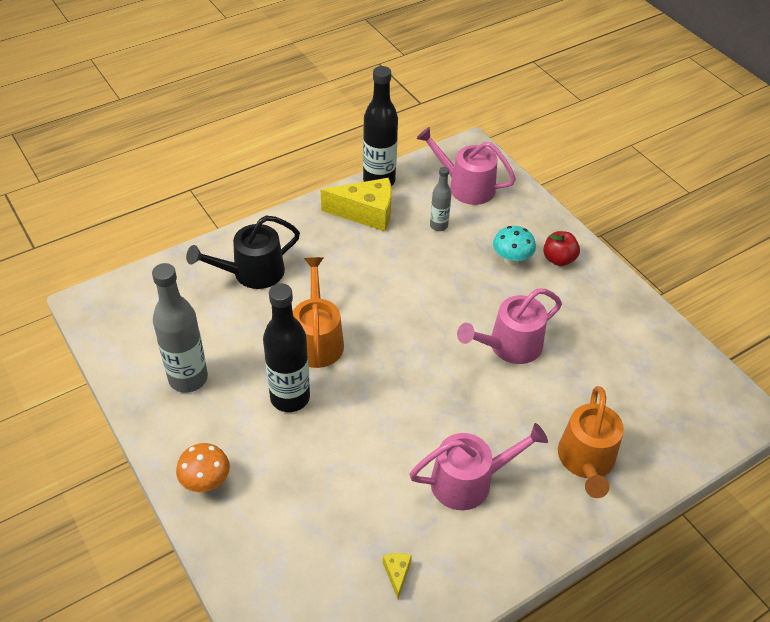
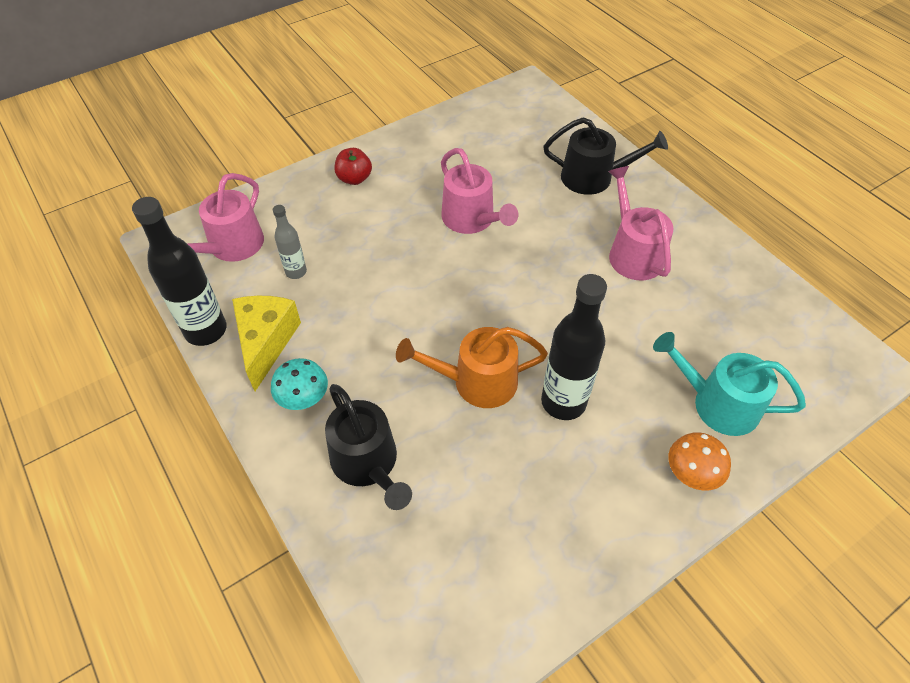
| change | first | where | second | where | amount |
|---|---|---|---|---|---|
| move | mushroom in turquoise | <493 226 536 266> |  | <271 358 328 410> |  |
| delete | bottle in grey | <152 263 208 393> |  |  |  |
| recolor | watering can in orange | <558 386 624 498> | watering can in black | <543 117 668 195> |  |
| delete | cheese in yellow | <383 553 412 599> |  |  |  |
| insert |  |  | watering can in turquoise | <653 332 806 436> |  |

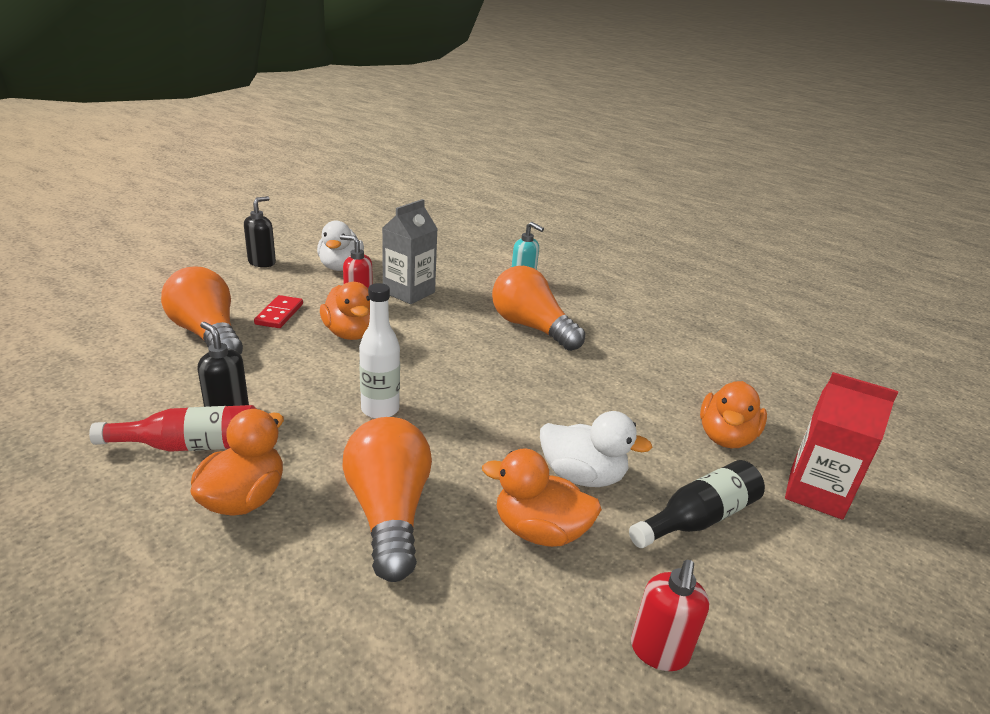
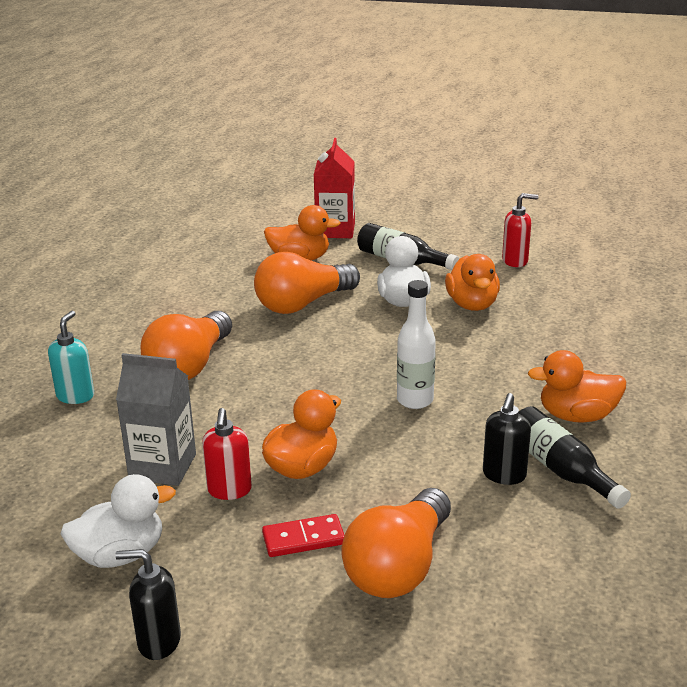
| change | first | where | second | where | amount |
|---|---|---|---|---|---|
| recolor | bottle in red | <89 405 257 452> | bottle in black | <519 406 631 509> |  |
| move | light bulb in orange | <342 417 432 582> |  | <254 252 360 314> |  |

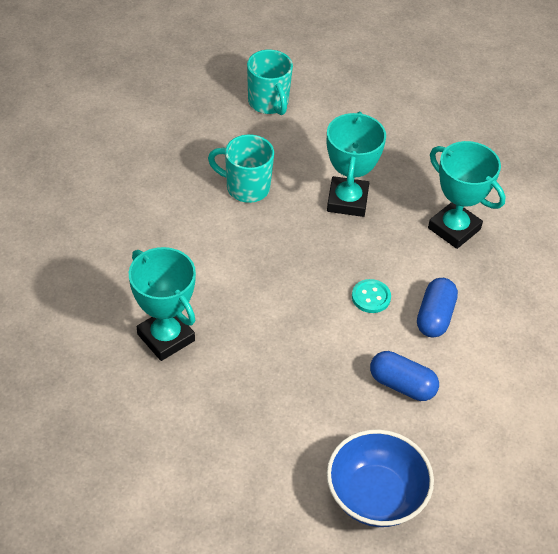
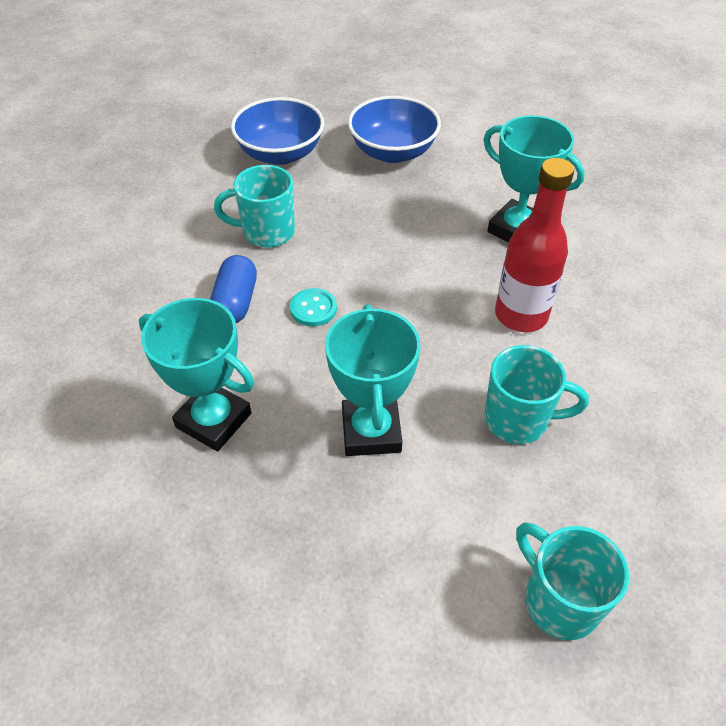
| change | first | where | second | where | amount |
|---|---|---|---|---|---|
| replace | capsule in blue | <370 351 439 401> | mug in turquoise | <214 165 295 248> |  |
| insert |  |  | bowl in blue | <348 96 441 163> |  |
| insert |  |  | bottle in red | <495 158 574 332> |  |

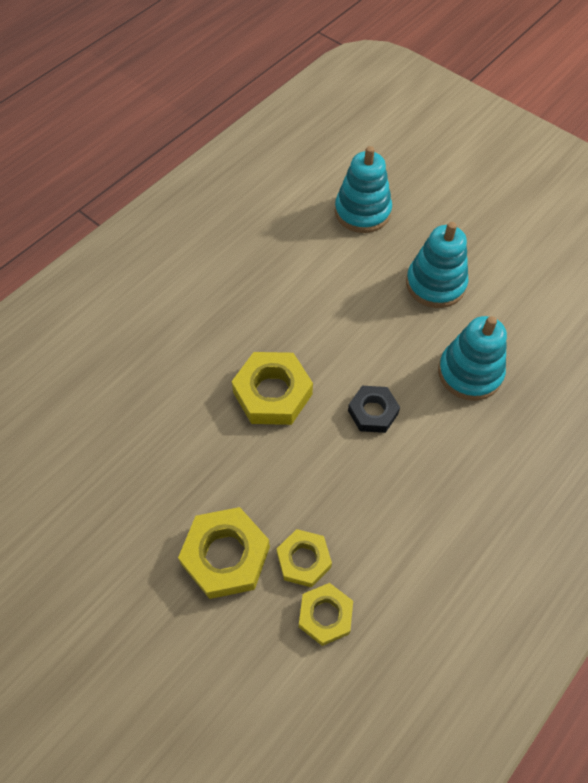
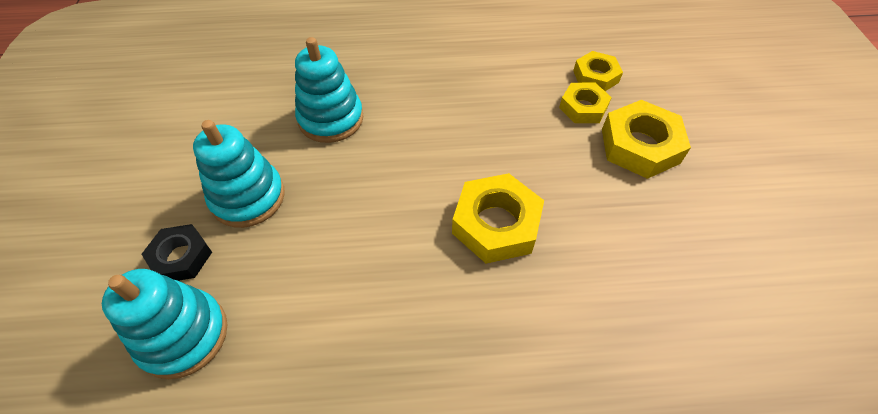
| change | first | where | second | where | amount |
|---|---|---|---|---|---|
| move | nut in black | <348 386 400 433> |  | <141 224 212 281> |  |

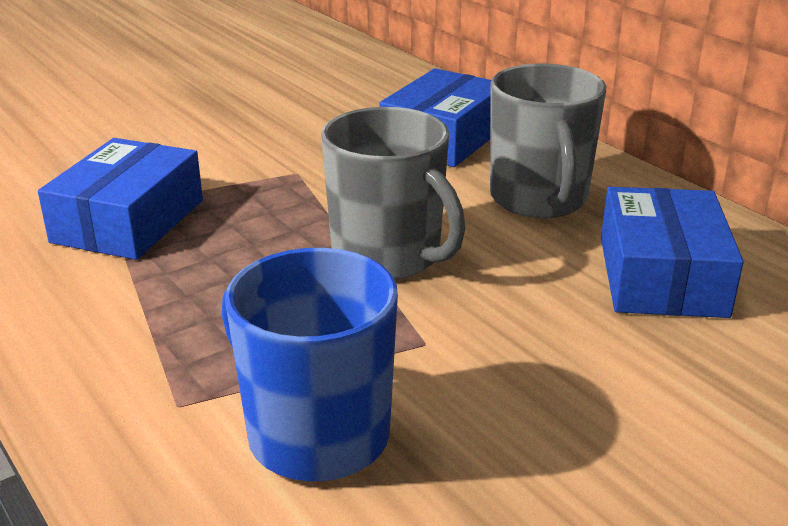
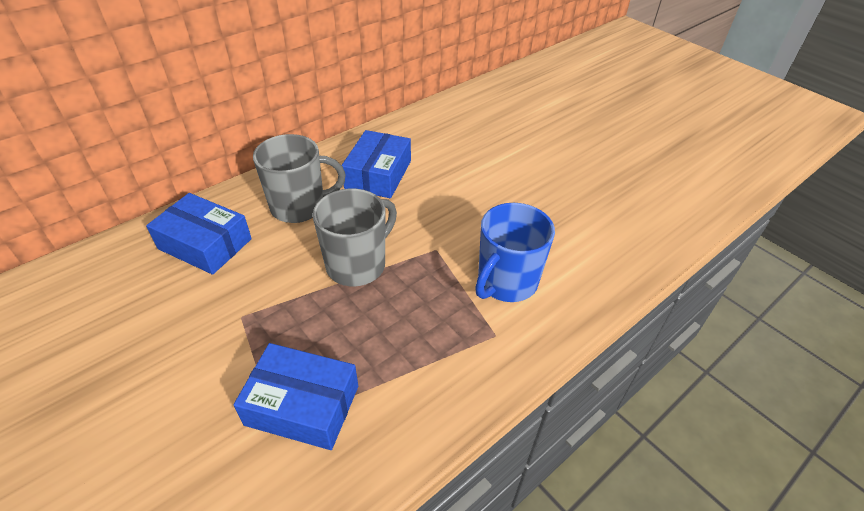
| change | first | where | second | where | amount |
|---|---|---|---|---|---|
| rotate | box in blue | <601 187 744 318> |  | <342 130 411 198> | 75 degrees counterclockwise |

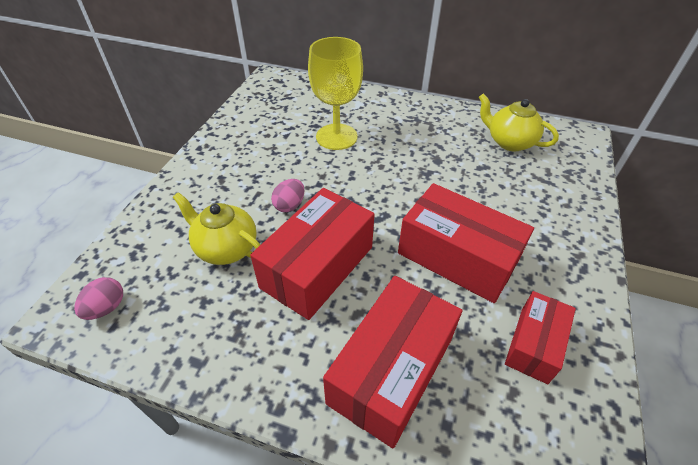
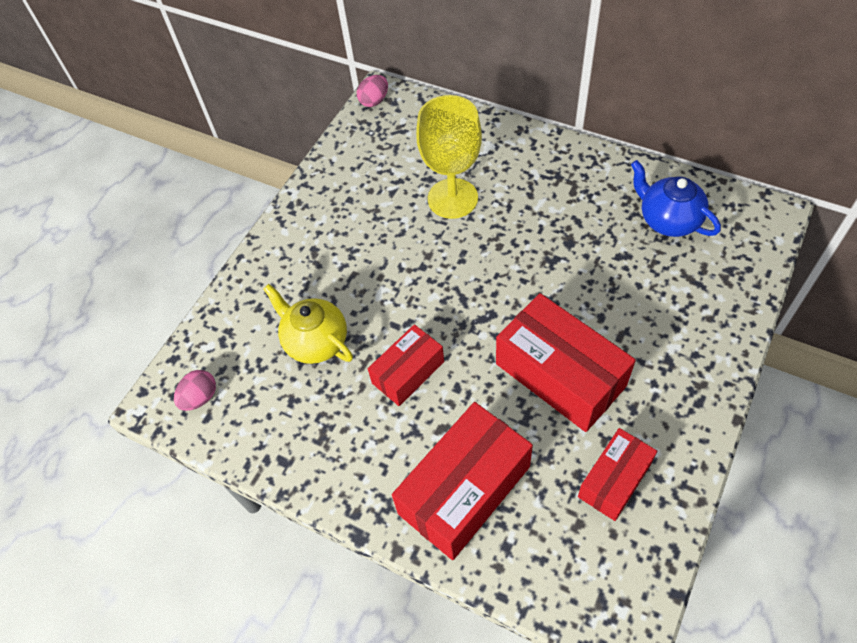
| change | first | where | second | where | amount |
|---|---|---|---|---|---|
| recolor | teapot in yellow | <479 93 559 151> | teapot in blue | <631 160 721 237> |  |
| move | egg in pink | <271 179 304 212> |  | <357 75 388 107> |  |
| resize | box in red | <250 188 375 320> |  | <368 324 444 406> | x0.59 |

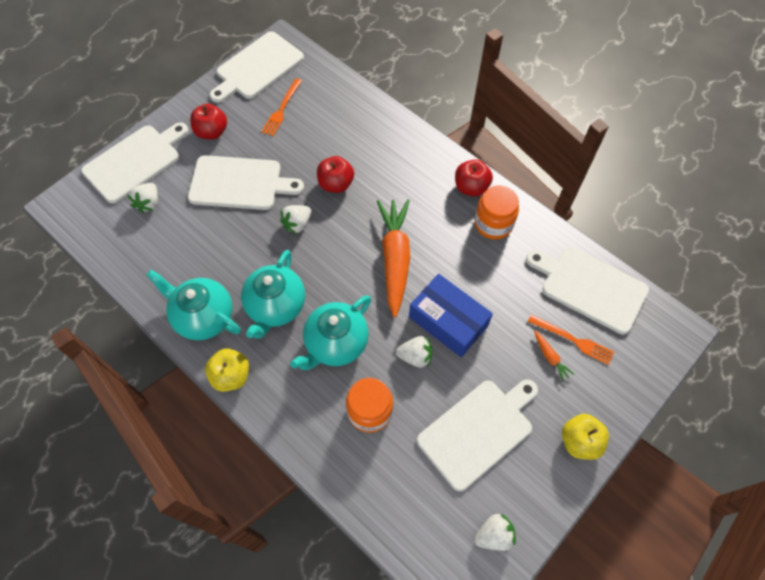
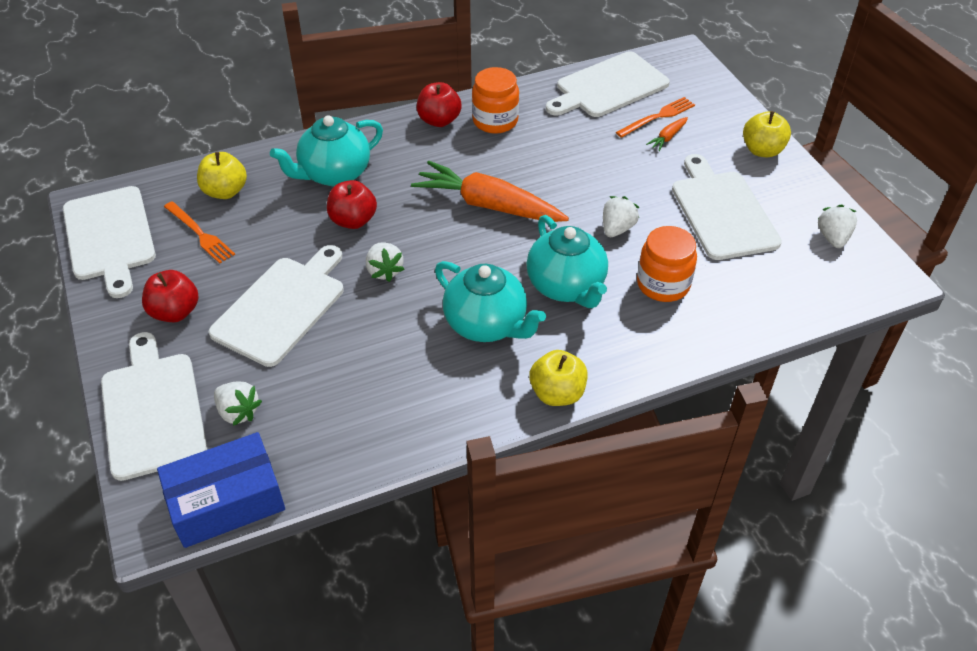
| change | first | where | second | where | amount |
|---|---|---|---|---|---|
| move | teapot in turquoise | <146 270 241 340> |  | <270 115 383 186> |  |
| move | box in blue | <409 274 493 357> |  | <157 432 285 548> |  |
| rotate | carrot in orange | <534 330 575 382> |  | <646 117 688 151> | 135 degrees clockwise |
| insert |  |  | apple in yellow | <197 152 247 199> |  |

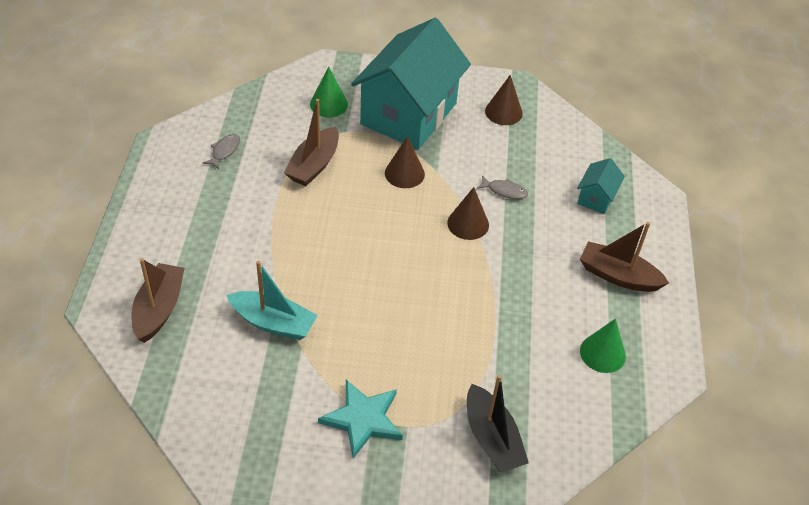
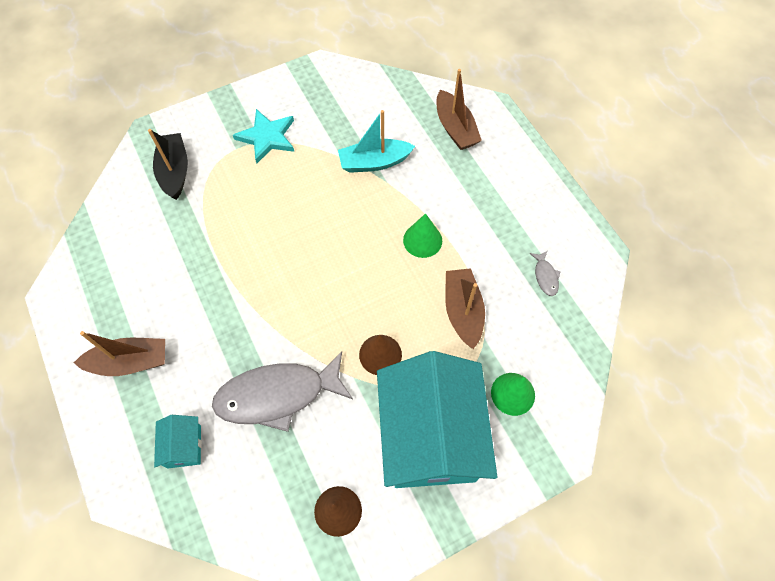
| change | first | where | second | where | amount |
|---|---|---|---|---|---|
| resize | fish in grey | <477 175 528 199> |  | <212 352 353 432> | x2.46 |
| delete | cone in brown | <447 187 489 240> |  |  |  |
| move | cone in green | <580 319 626 373> |  | <403 213 442 258> |  |
| rotate | boat in black | <467 375 529 473> |  | <148 129 188 200> | 45 degrees clockwise |

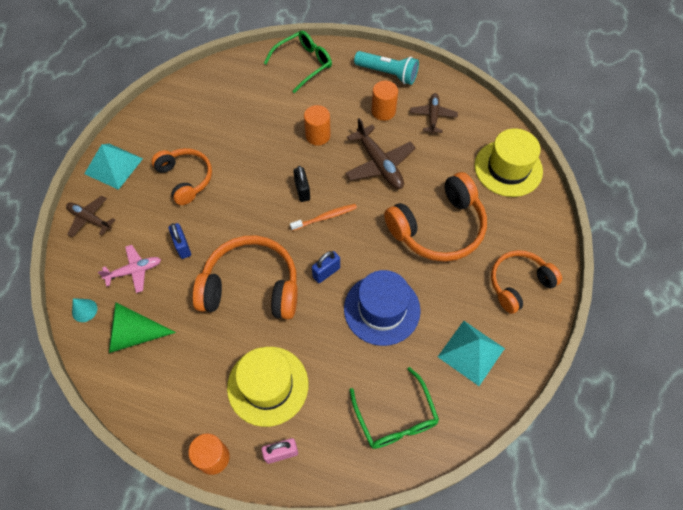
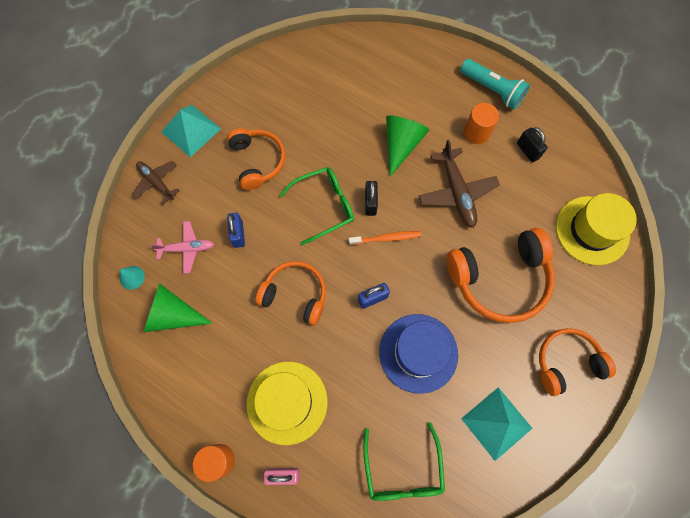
| change | first | where | second | where | amount |
|---|---|---|---|---|---|
| move | glasses in green | <264 30 332 93> |  | <279 167 354 245> |  |
| replace | plane in brown | <410 93 458 134> | padlock in black | <517 127 547 163> |  |
| replace | cylinder in orange | <304 105 331 146> | cone in green | <386 115 429 177> |  |
| resize | headphones in orange | <192 235 298 319> |  | <255 261 326 325> | x0.65 |

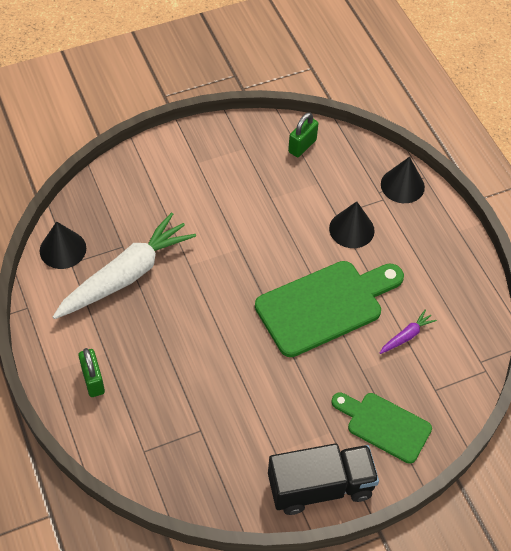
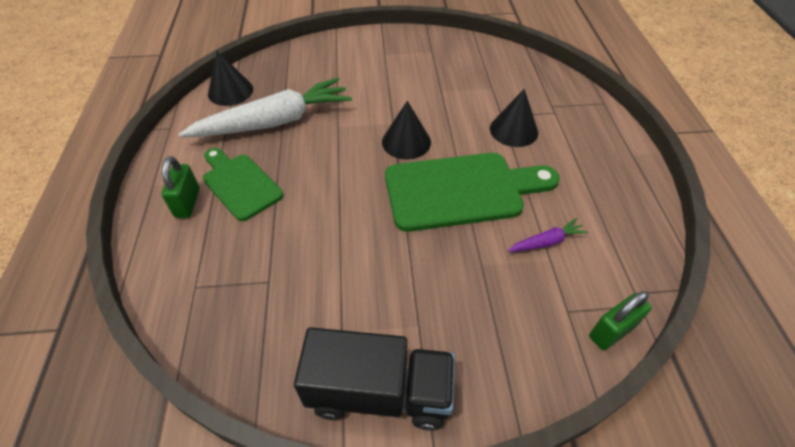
| change | first | where | second | where | amount |
|---|---|---|---|---|---|
| move | padlock in green | <288 112 318 157> |  | <589 291 652 350> |  |
| move | cone in black | <381 157 425 203> |  | <382 101 431 159> |  |
| move | cutting board in green | <331 393 432 464> |  | <203 148 283 221> |  |

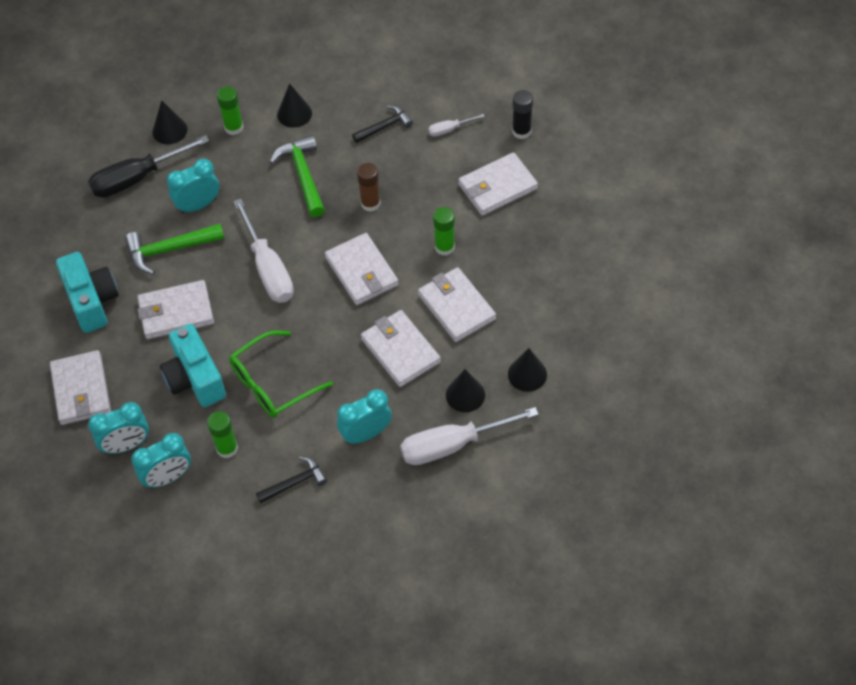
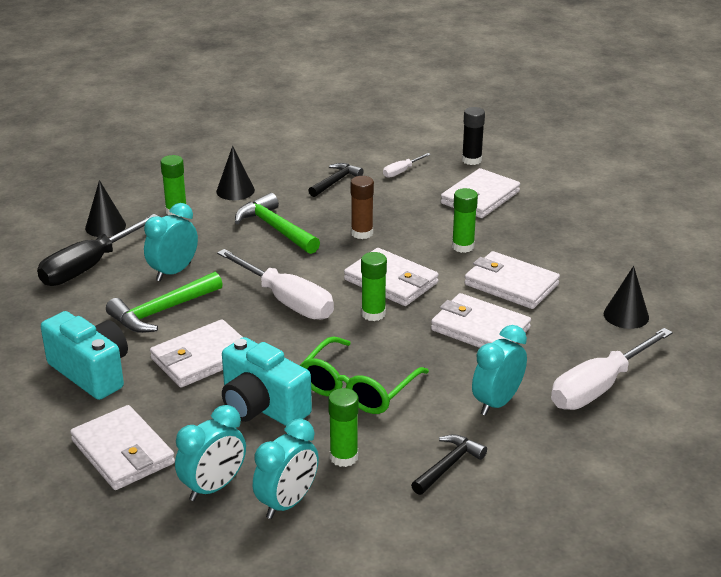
| change | first | where | second | where | amount |
|---|---|---|---|---|---|
| delete | cone in black | <446 369 485 412> |  |  |  |
| insert |  |  | glue stick in green | <361 252 387 321> |  |

